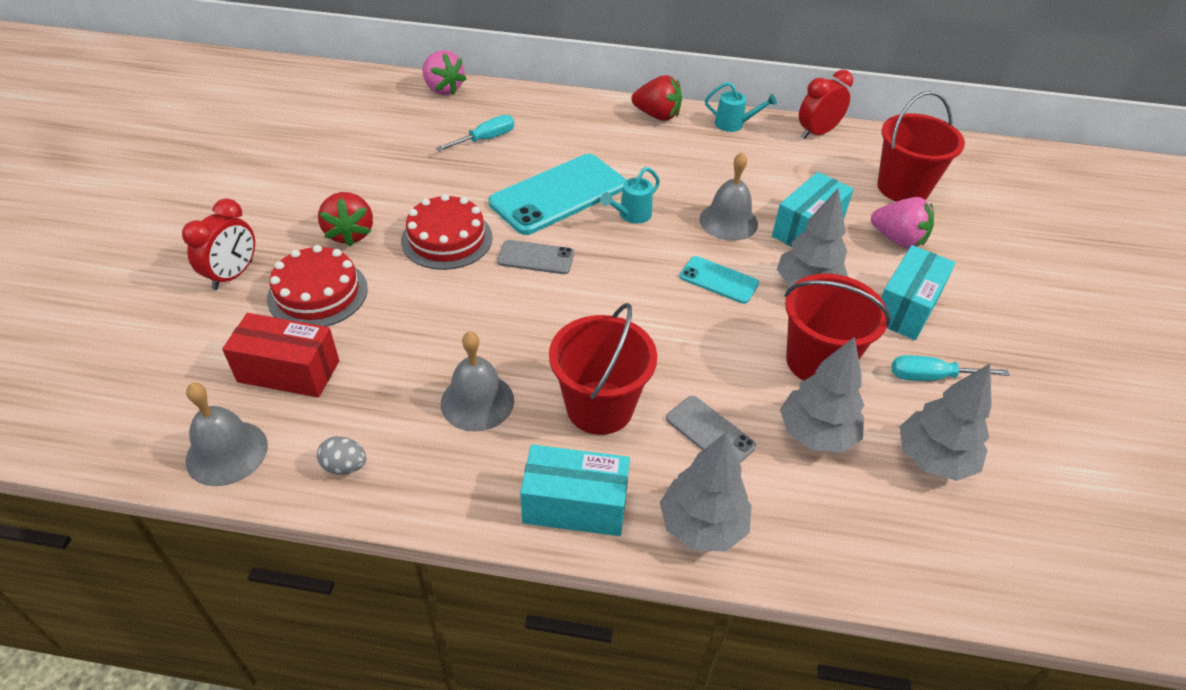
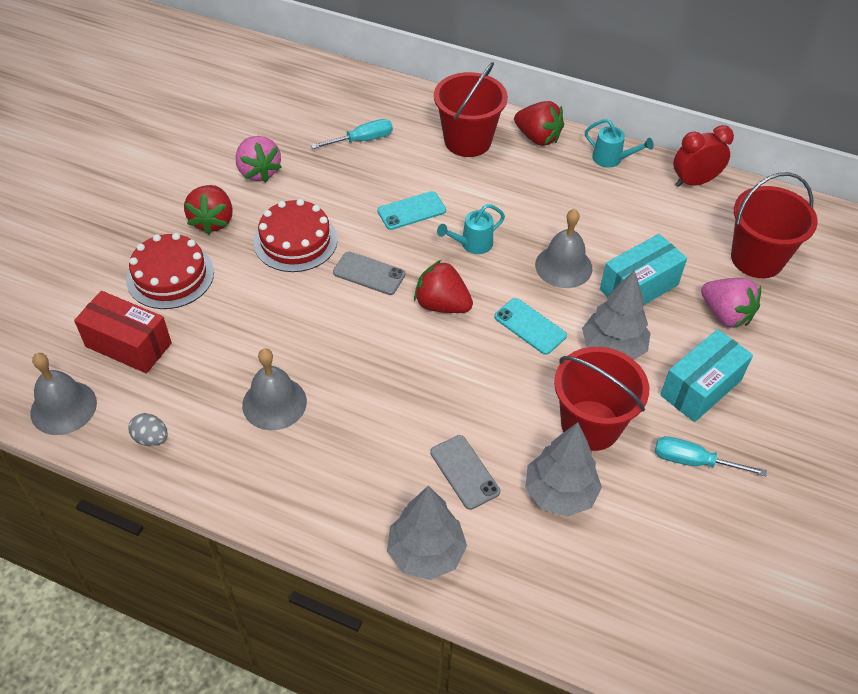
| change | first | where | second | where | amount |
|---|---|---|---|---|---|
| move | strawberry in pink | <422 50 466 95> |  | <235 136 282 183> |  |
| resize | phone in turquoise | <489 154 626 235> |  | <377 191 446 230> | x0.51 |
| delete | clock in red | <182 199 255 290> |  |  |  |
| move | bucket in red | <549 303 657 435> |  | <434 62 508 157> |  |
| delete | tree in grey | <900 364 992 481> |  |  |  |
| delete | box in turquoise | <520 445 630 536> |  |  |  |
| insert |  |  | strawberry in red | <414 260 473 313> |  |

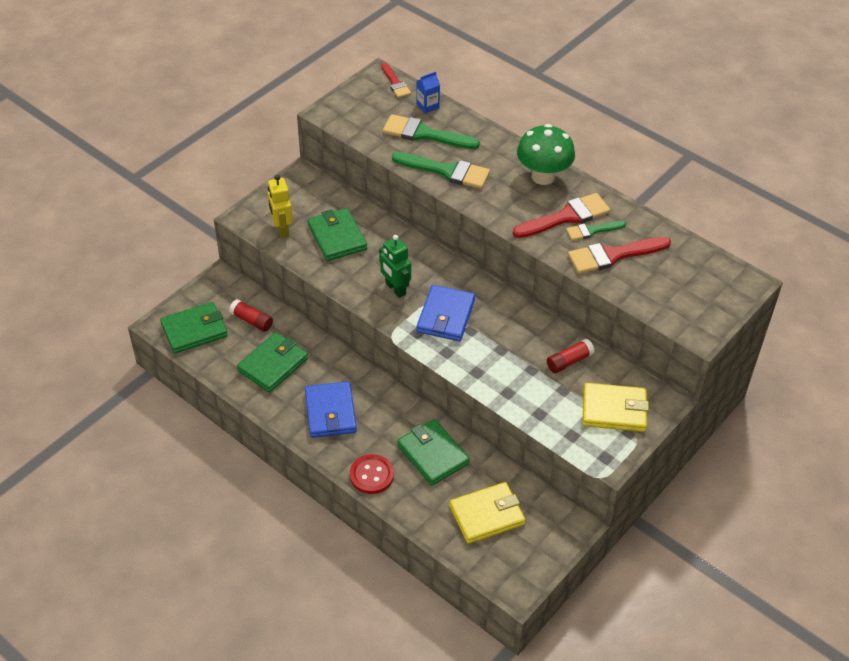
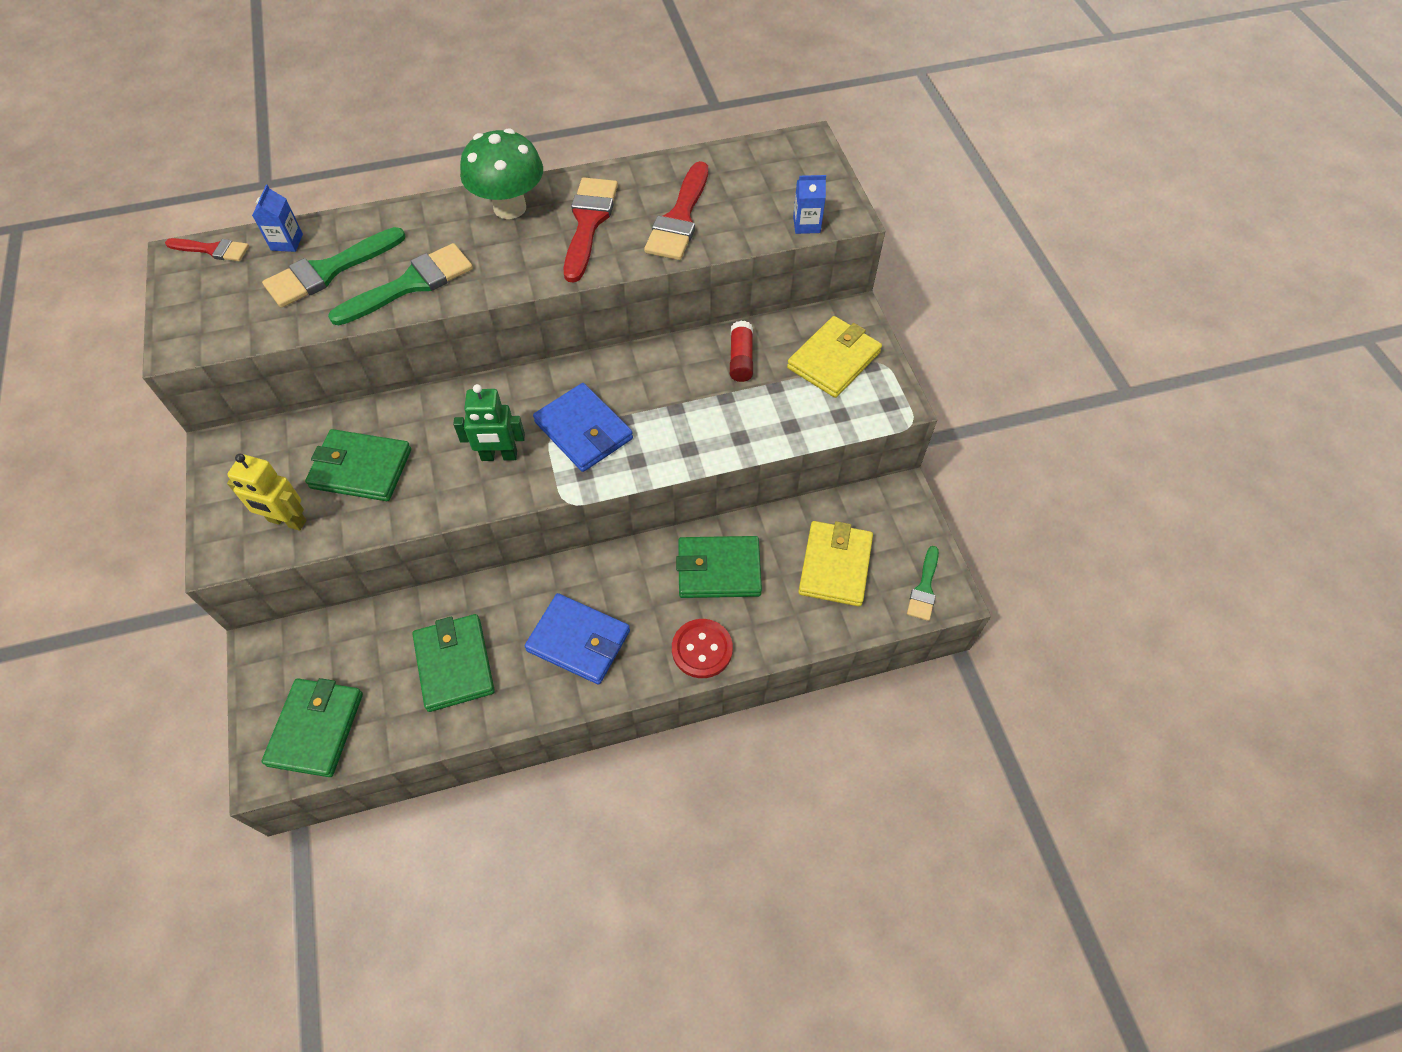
| change | first | where | second | where | amount |
|---|---|---|---|---|---|
| move | brush in green | <566 221 626 241> |  | <907 546 939 621> |  |
| delete | glue stick in red | <229 299 273 332> |  |  |  |
| insert |  |  | carton in blue | <793 175 826 234> |  |

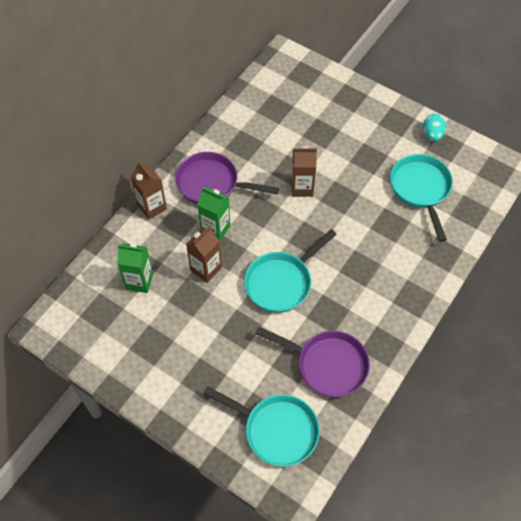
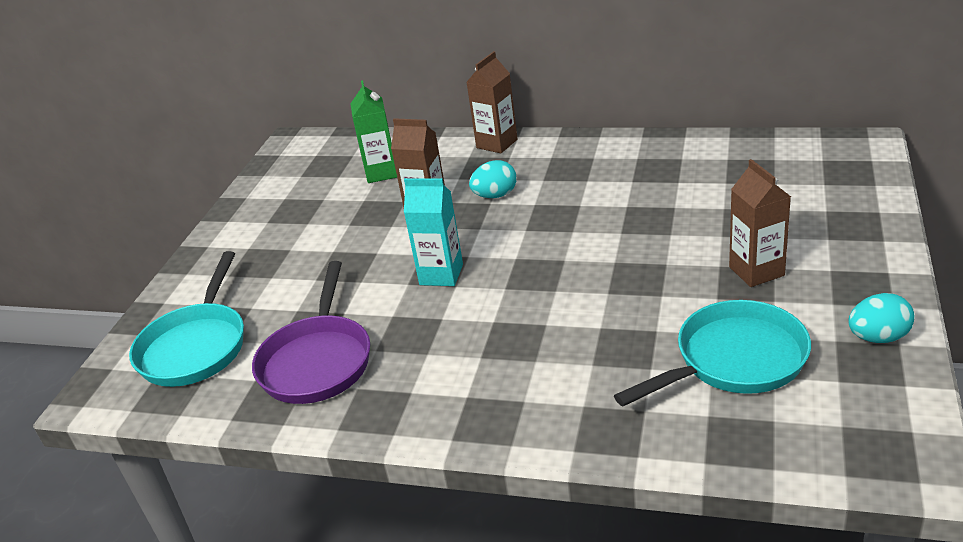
| change | first | where | second | where | amount |
|---|---|---|---|---|---|
| move | carton in brown | <291 147 317 197> |  | <729 159 791 287> |  |
| delete | pan in purple | <175 152 279 204> |  |  |  |
| replace | carton in green | <197 187 231 242> | egg in turquoise | <469 160 517 198> |  |
| replace | pan in turquoise | <244 229 337 313> | carton in turquoise | <404 178 463 286> |  |

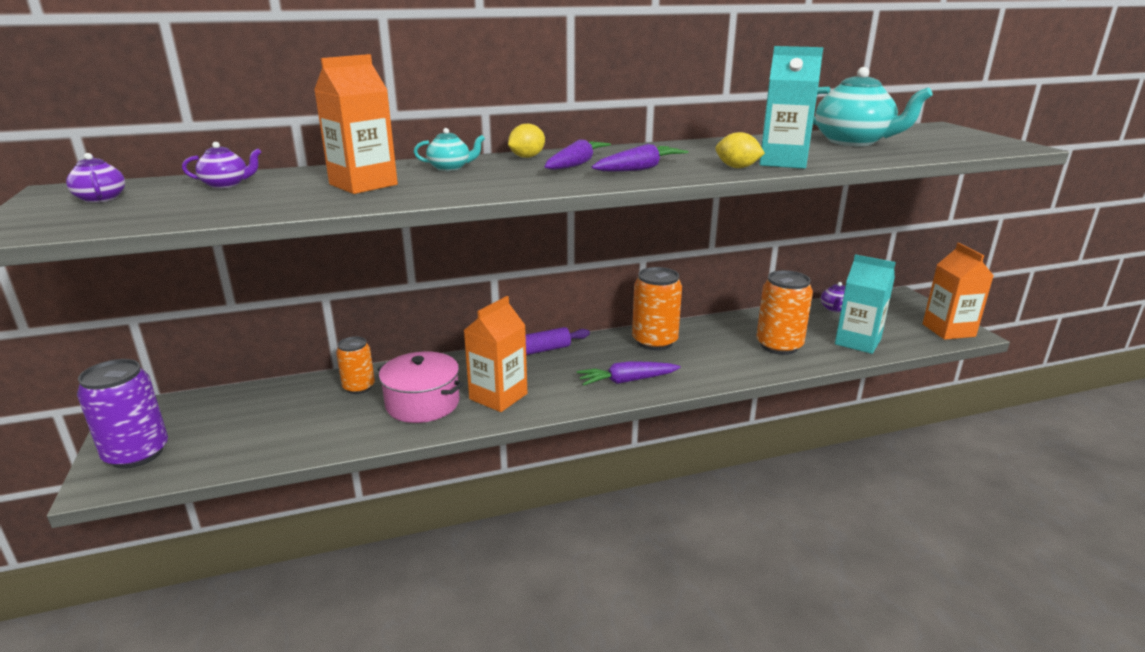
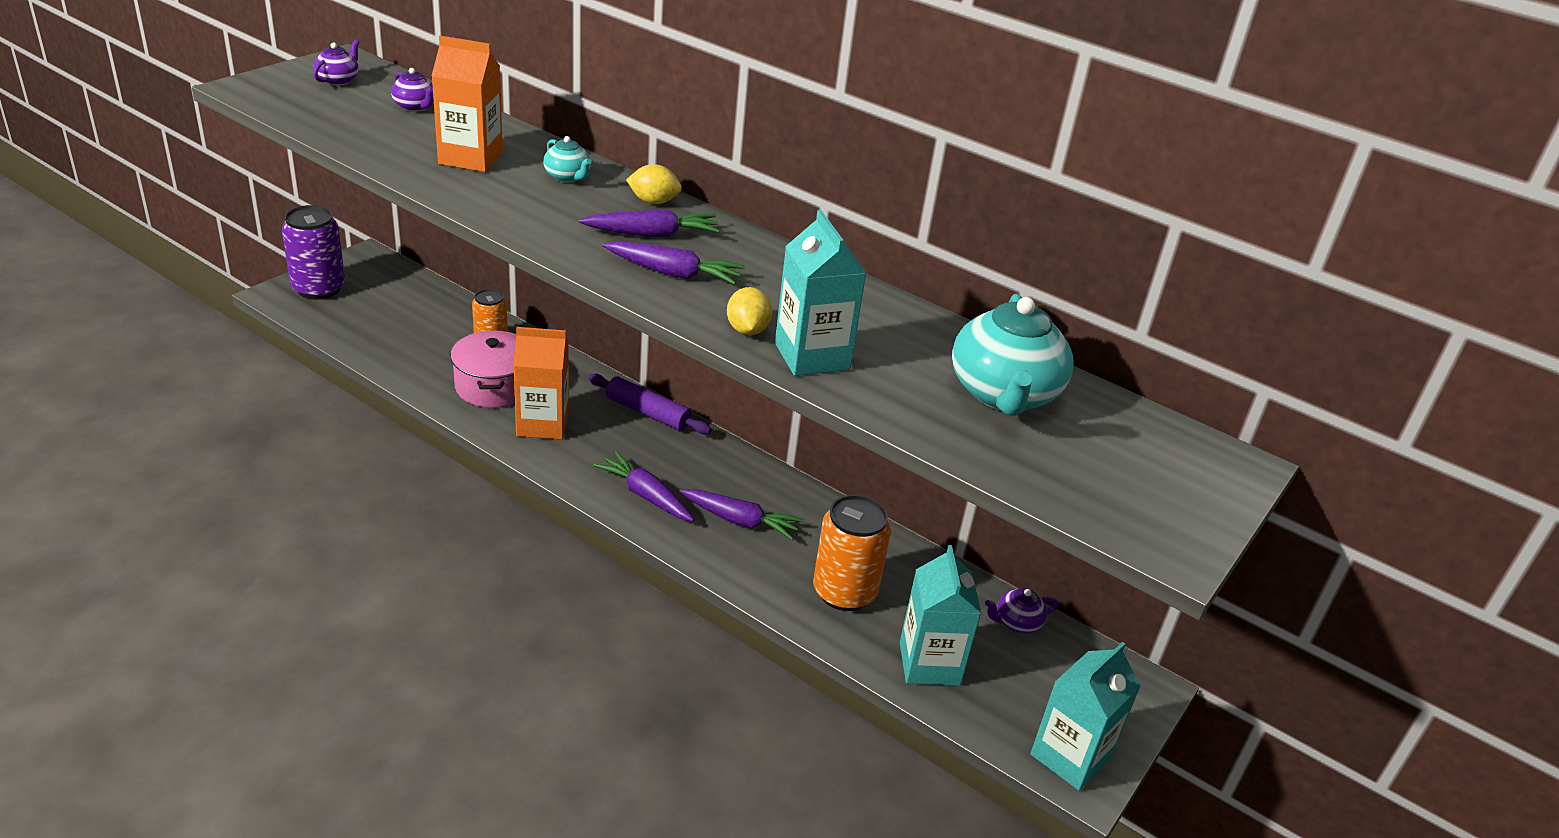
| change | first | where | second | where | amount |
|---|---|---|---|---|---|
| recolor | carton in orange | <923 243 994 340> | carton in turquoise | <1030 642 1141 791> |  |
| delete | can in orange | <632 267 682 351> |  |  |  |
| insert |  |  | carrot in purple | <679 489 803 540> |  |

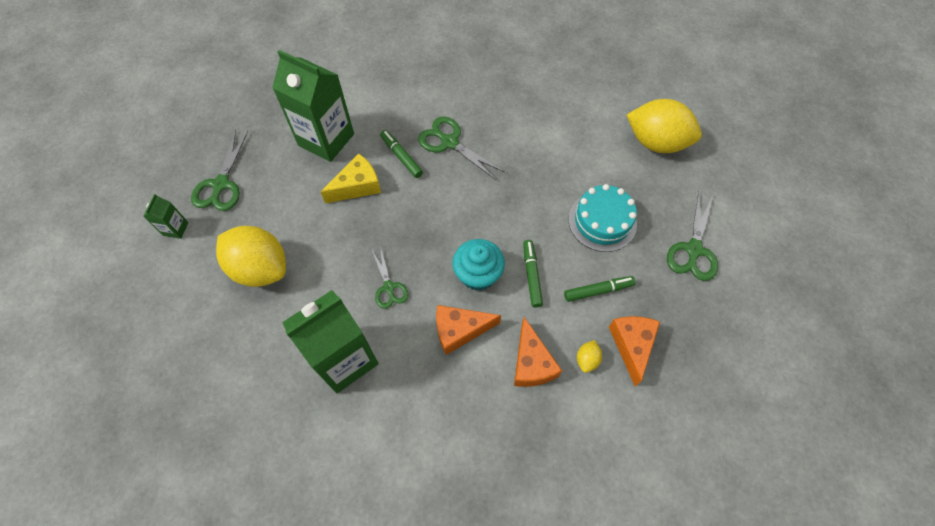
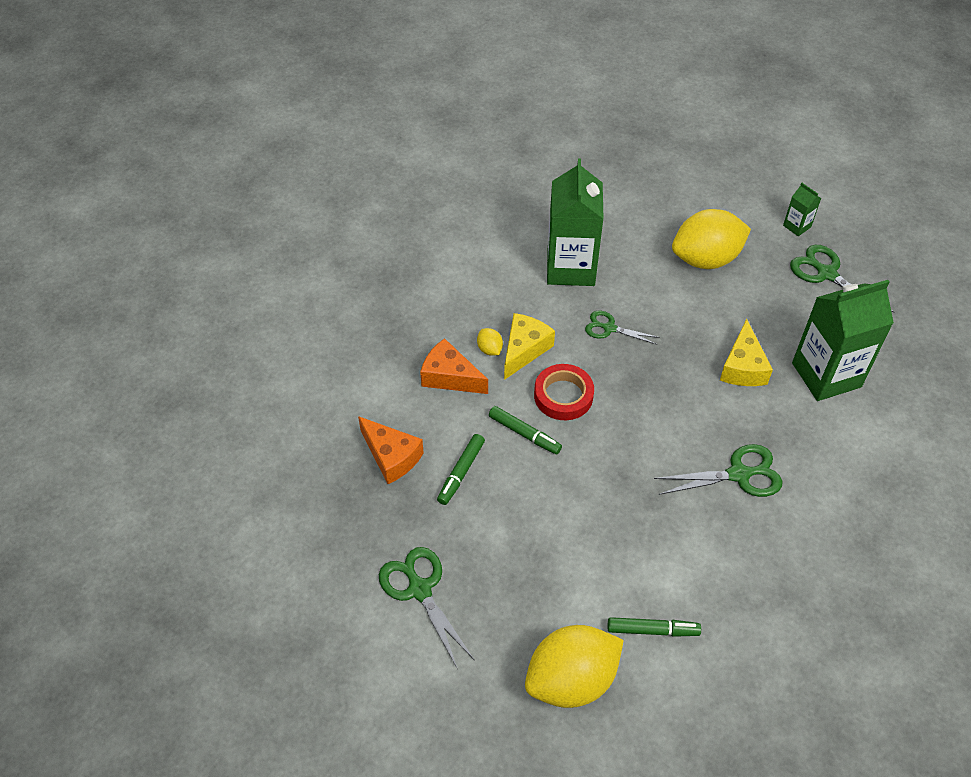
| change | first | where | second | where | amount |
|---|---|---|---|---|---|
| move | marker in green | <380 130 423 178> |  | <608 617 701 637> |  |
| delete | cake in turquoise | <568 184 637 252> |  |  |  |
| replace | cupcake in turquoise | <452 239 505 291> | tape in red | <534 364 594 420> |  |
| recolor | cheese in orange | <436 305 501 355> | cheese in yellow | <504 313 555 380> |  |
| move | lemon in yellow | <577 340 602 373> |  | <477 328 503 356> |  |

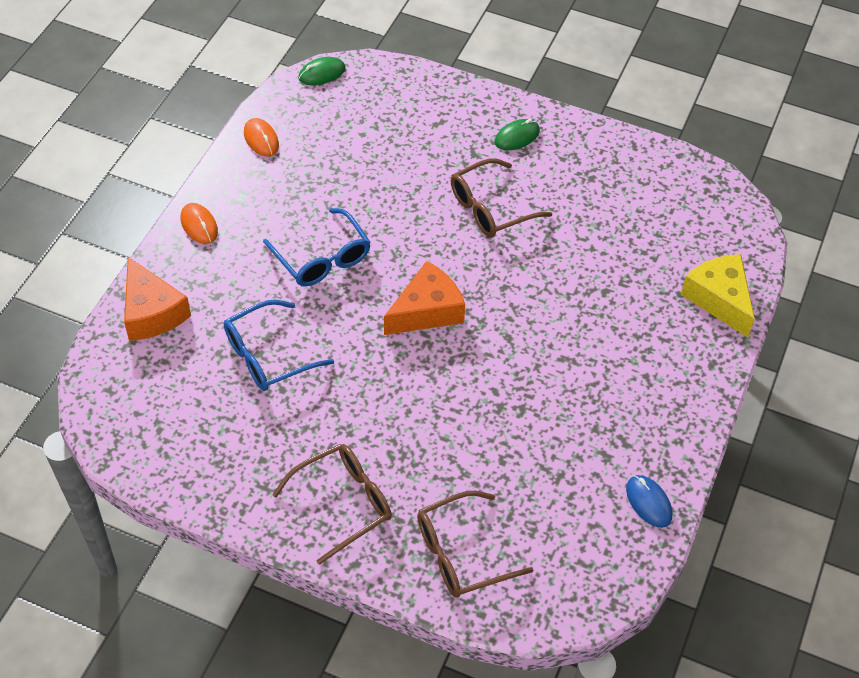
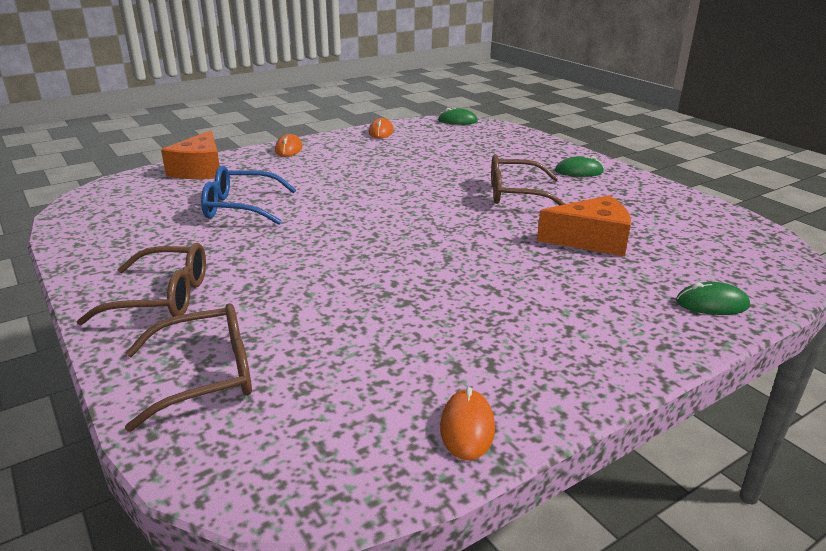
| change | first | where | second | where | amount |
|---|---|---|---|---|---|
| delete | glasses in blue | <263 208 371 287> |  |  |  |
| replace | cheese in yellow | <681 254 755 337> | mouse in green | <676 282 750 315> |  |
| move | cheese in orange | <384 261 465 335> |  | <537 195 631 256> |  |
| recolor | mouse in blue | <626 475 672 528> | mouse in orange | <440 387 495 461> |  |
| rotate | glasses in brown | <417 491 534 598> |  | <125 303 252 432> | 150 degrees clockwise |

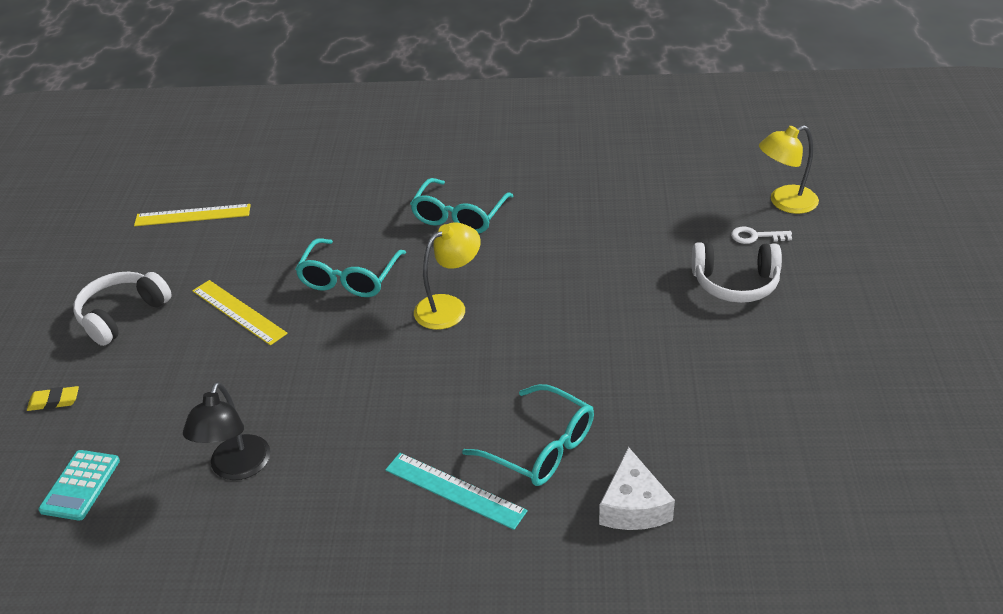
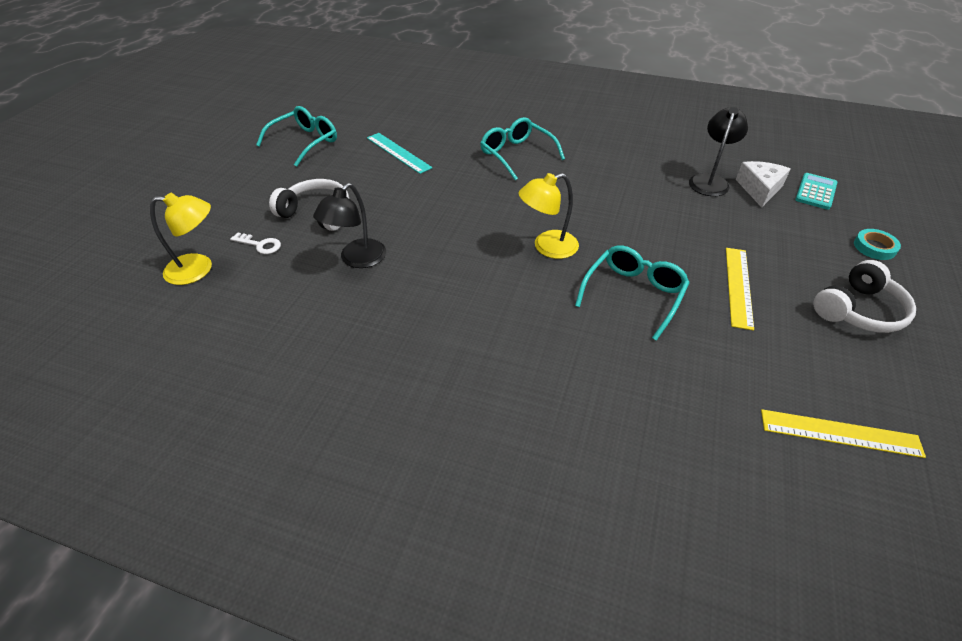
| change | first | where | second | where | amount |
|---|---|---|---|---|---|
| move | glasses in turquoise | <410 178 513 234> |  | <256 106 337 167> |  |
| rotate | ruler in yellow | <192 280 288 345> |  | <726 248 754 331> | 45 degrees clockwise |
| replace | eraser in yellow | <27 386 79 411> | tape in turquoise | <854 229 901 260> |  |
| move | cheese in white | <599 447 675 530> |  | <736 161 790 208> |  |
| move | ruler in turquoise | <385 453 528 530> |  | <367 133 433 174> |  |
| insert |  |  | lamp in black | <313 183 386 268> |  |

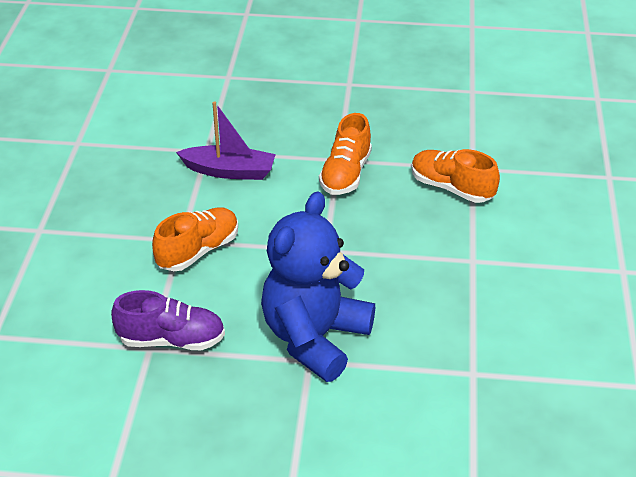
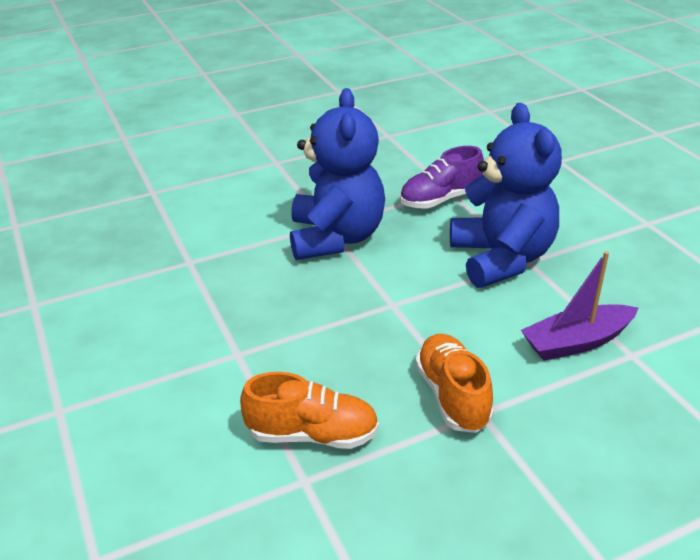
| change | first | where | second | where | amount |
|---|---|---|---|---|---|
| replace | shoe in orange | <152 207 238 271> | teddy bear in blue | <450 103 562 288> |  |

